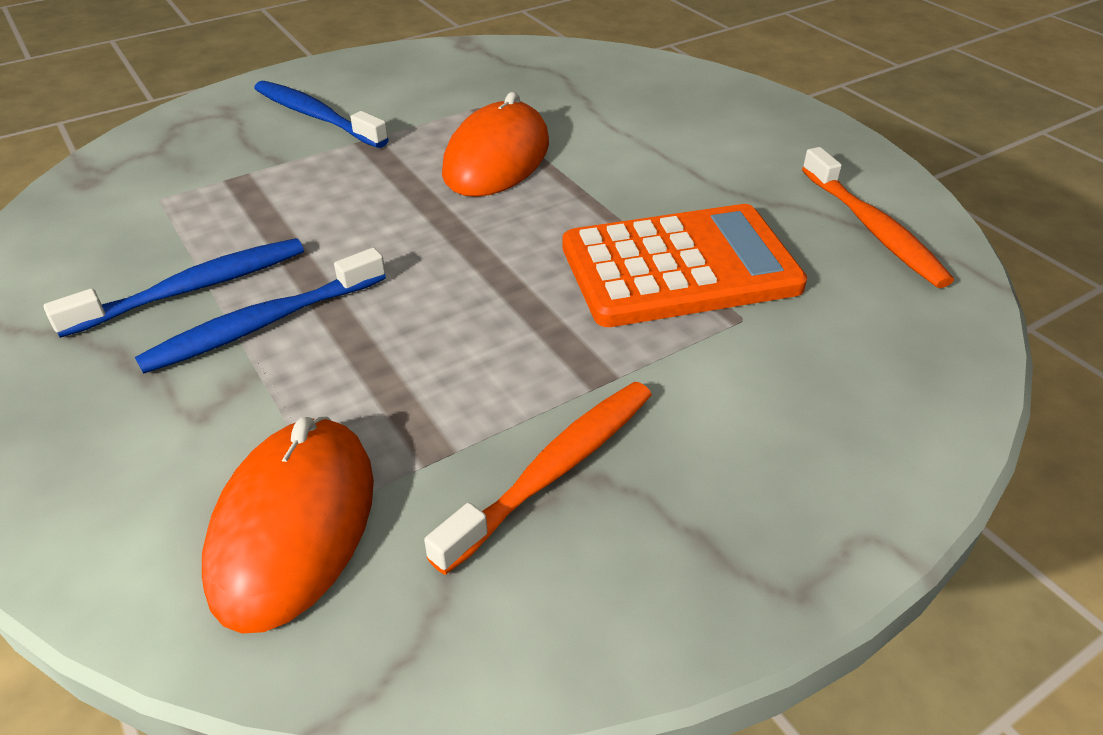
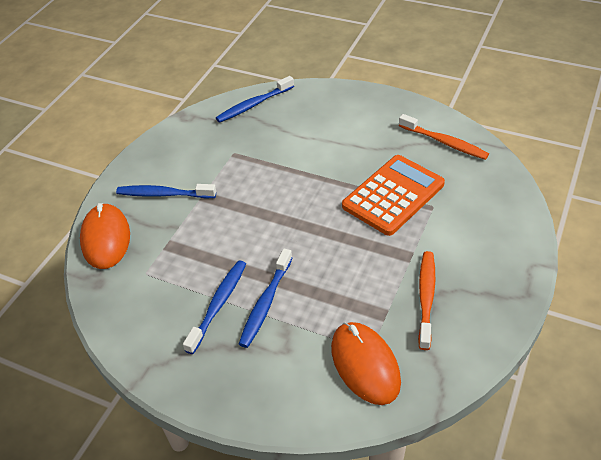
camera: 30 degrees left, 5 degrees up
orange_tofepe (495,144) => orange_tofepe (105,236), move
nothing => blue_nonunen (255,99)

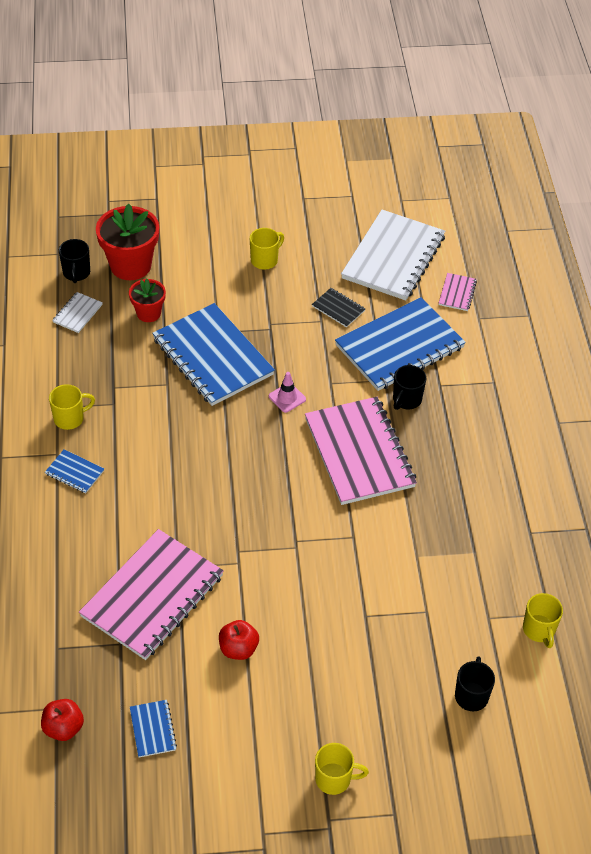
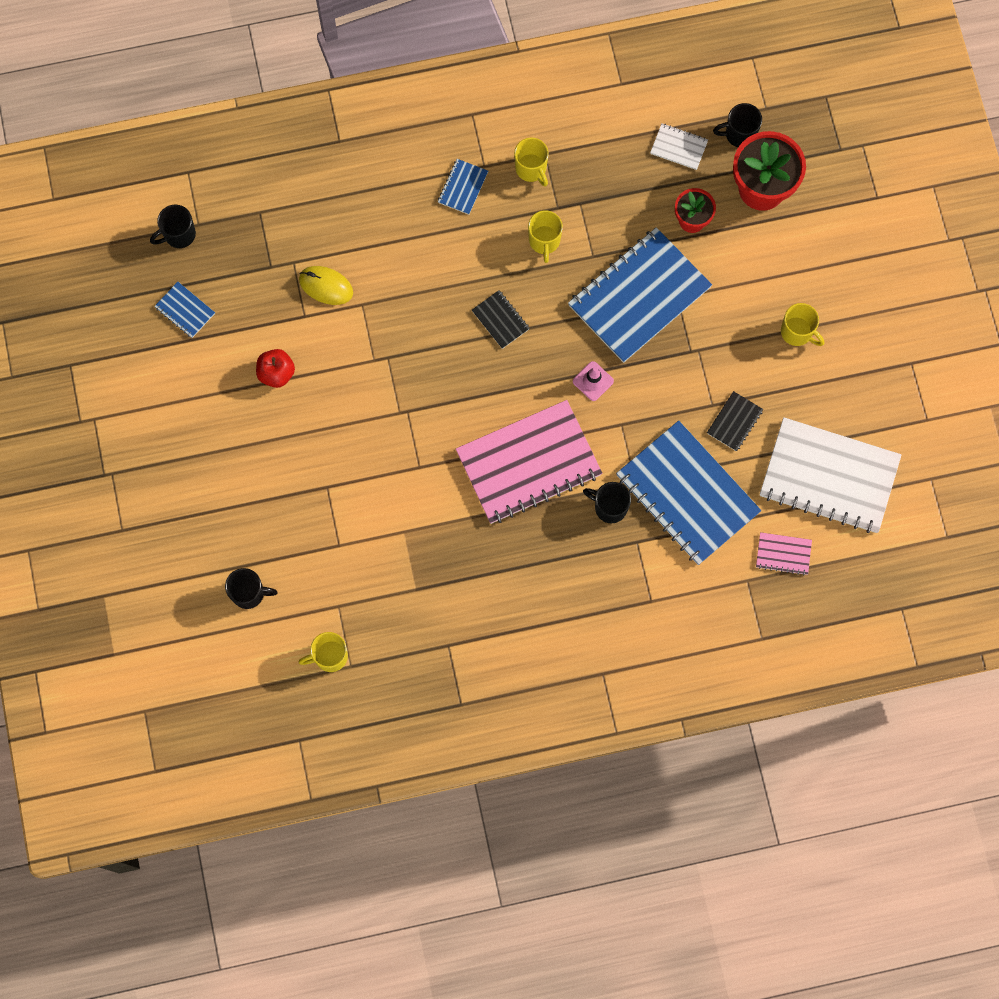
camera: 85 degrees right, 25 degrees up
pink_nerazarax (151,594) => yellow_tofepe (326,285)
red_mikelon (62,720) => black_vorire (173,226)
blue_nerazarax (153,728) => blue_nerazarax (184,310), 60 degrees clockwise
yellow_vorire (342,769) => yellow_vorire (545,236), move
nothing => black_nerazarax (501,319)

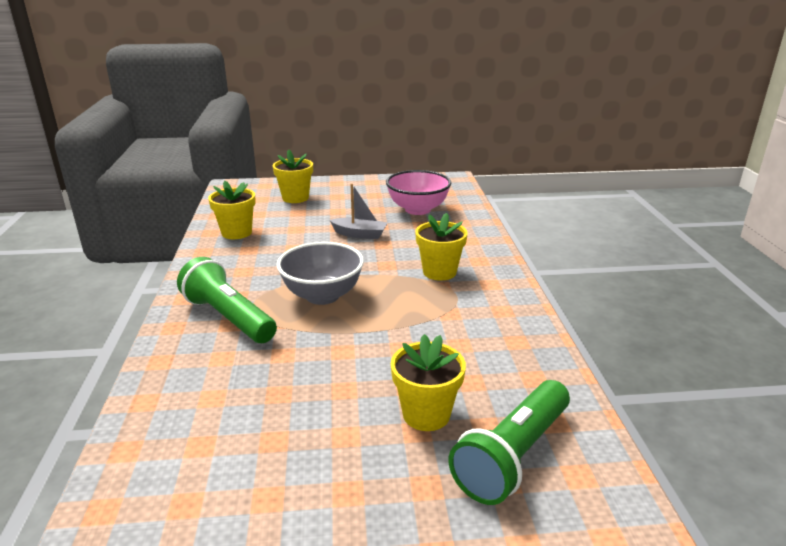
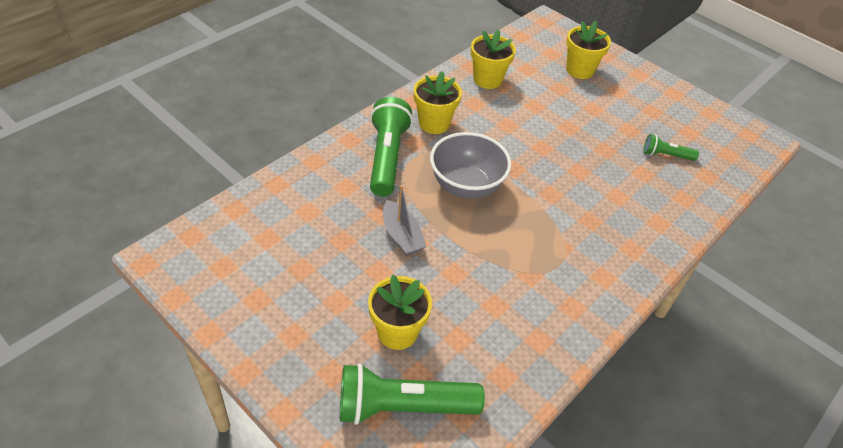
camera: 45 degrees right, 20 degrees up
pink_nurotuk (418,192) => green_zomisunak (671,147)
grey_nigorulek (358,211) => grey_nigorulek (405,220), move
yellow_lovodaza (441,247) => yellow_lovodaza (438,102), move

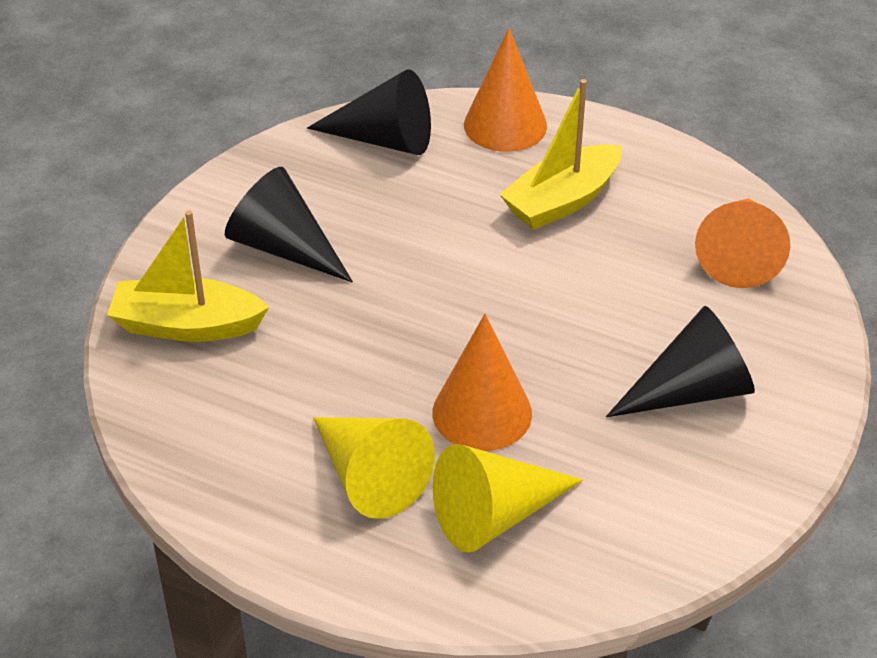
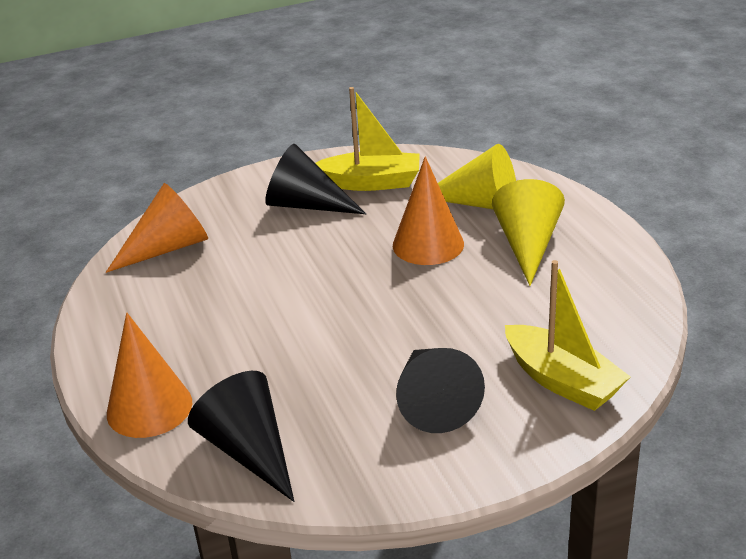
camera: 135 degrees left, 10 degrees down
yellow_nigorulek (560,154) => yellow_nigorulek (367,139), move

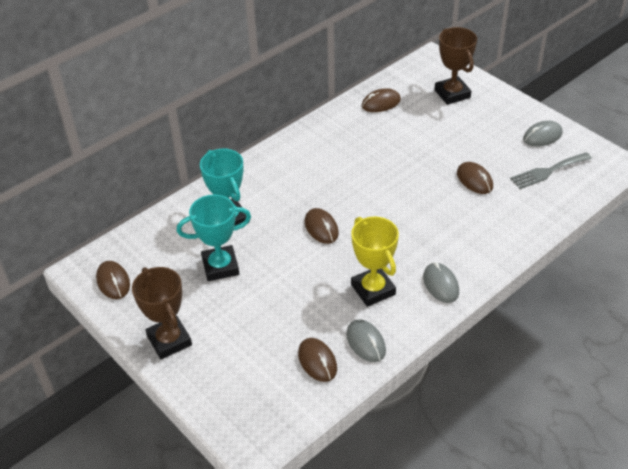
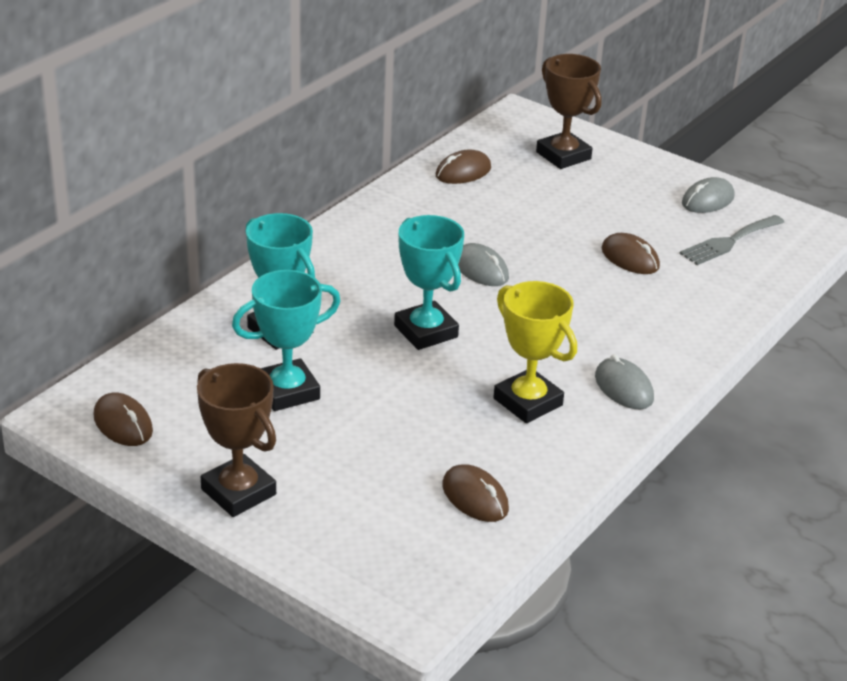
camera: 15 degrees left, 10 degrees down
brown_tofepe (322,226) => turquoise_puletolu (429,282)
grey_tofepe (366,340) => grey_tofepe (483,264), move

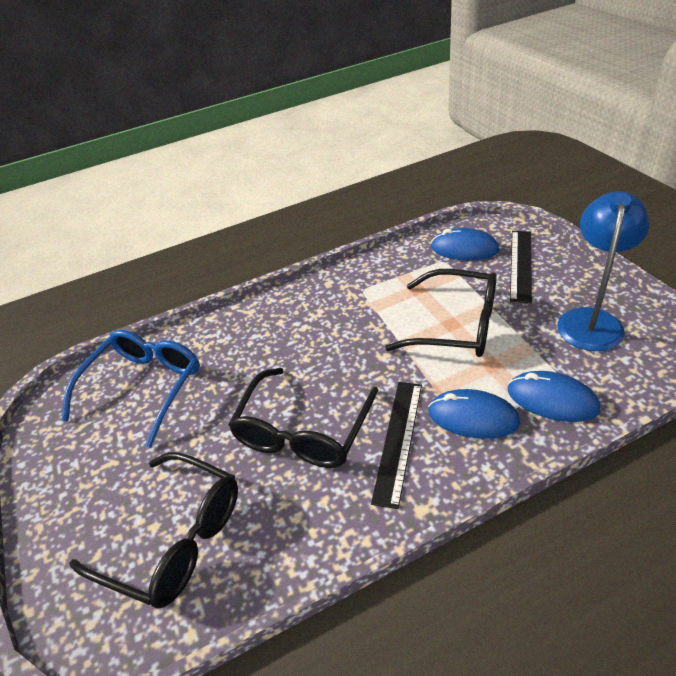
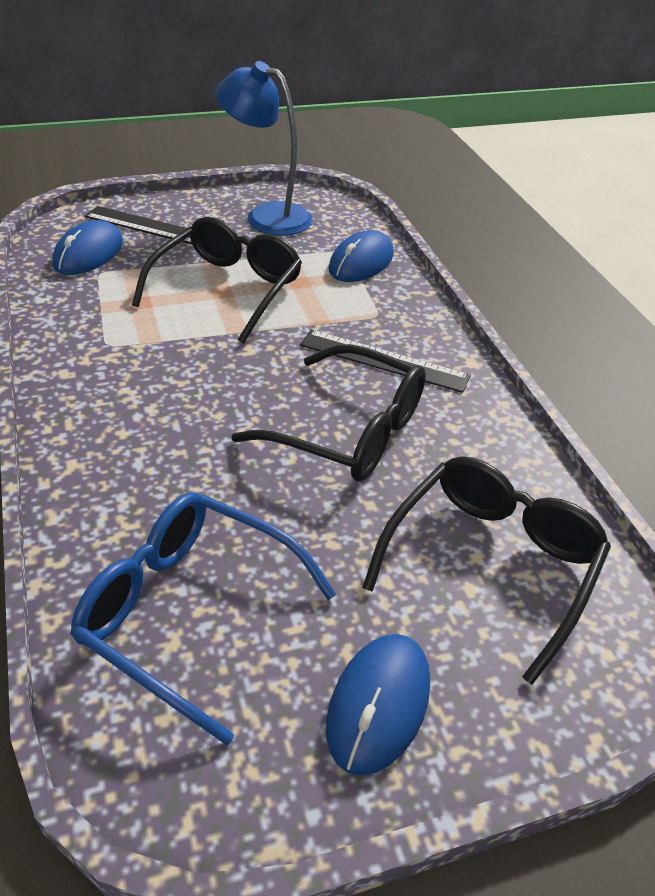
camera: 90 degrees left, 0 degrees up
blue_tofepe (474,414) => blue_tofepe (378,705), move

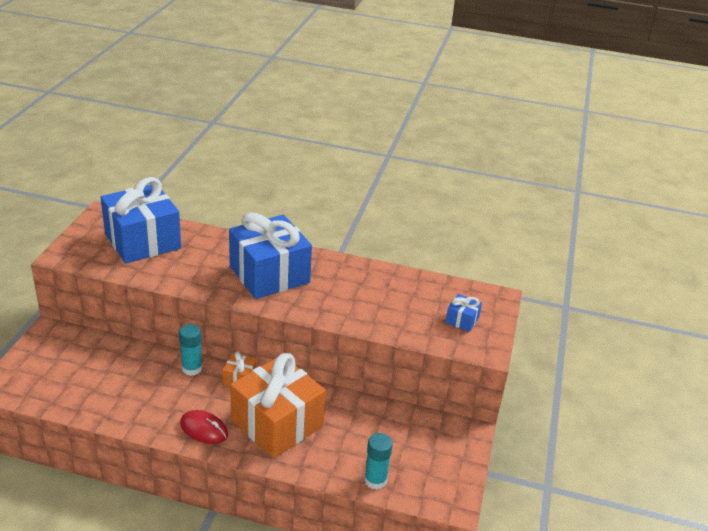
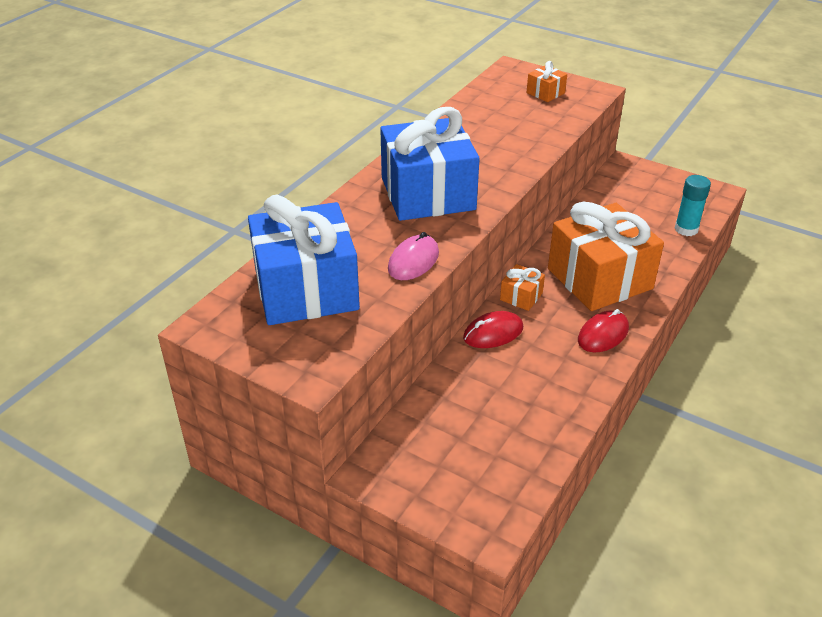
camera: 70 degrees left, 5 degrees up
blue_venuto (463,313) => orange_venuto (546,81)
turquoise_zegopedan (190,350) => red_tofepe (493,329)
nothing => pink_tofepe (413,256)

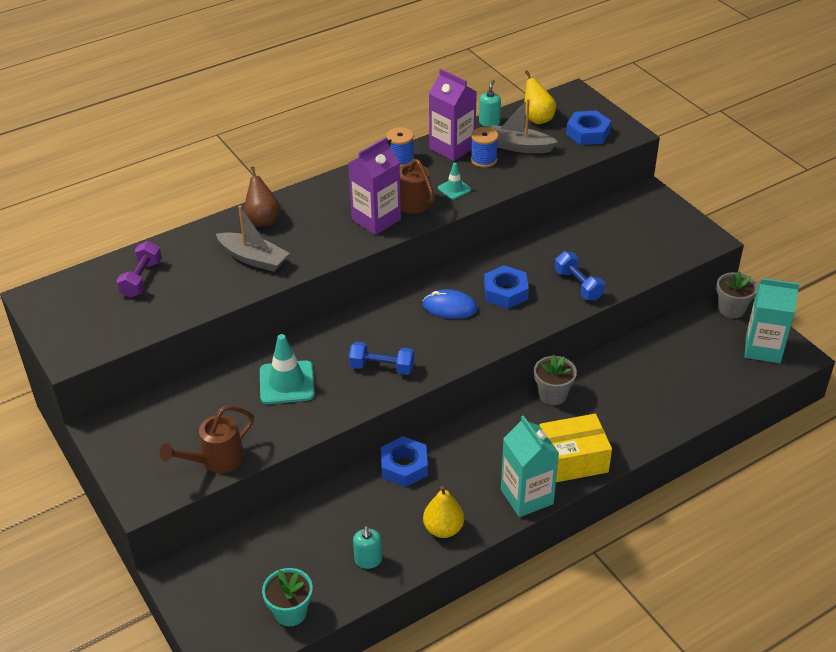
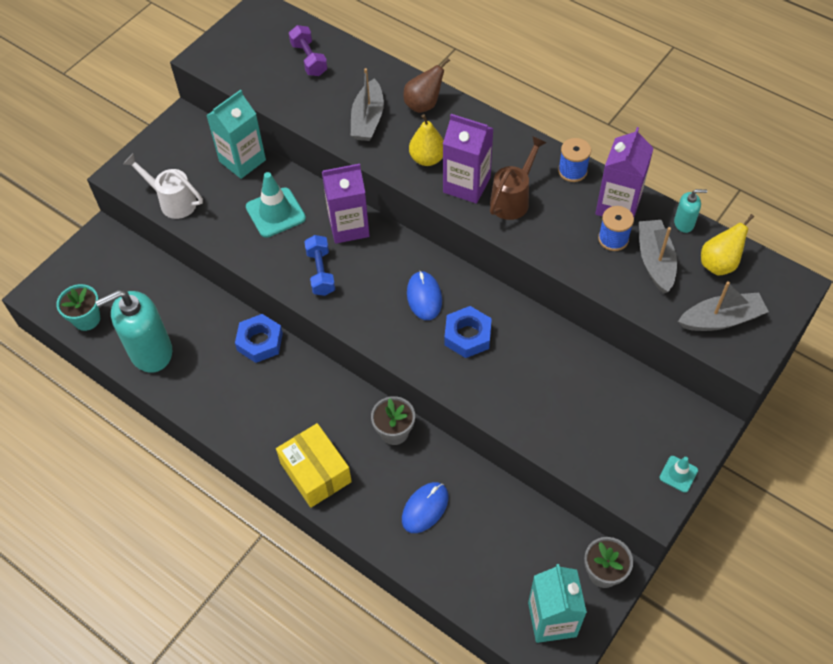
camera: 70 degrees right, 15 degrees up
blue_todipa (588,128) => grey_nigorulek (723,306)
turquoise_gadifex (454,181) => turquoise_gadifex (678,474), move
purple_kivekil (139,269) => purple_kivekil (308,50), 75 degrees clockwise
blue_kivekil (580,276) => nothing
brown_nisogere (207,439) => white_nisogere (163,186)
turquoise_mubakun (530,466) => turquoise_mubakun (236,134), move
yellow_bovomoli (443,512) => yellow_bovomoli (426,140), move
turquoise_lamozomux (367,547) => turquoise_lamozomux (133,331), x2.25
nothing => purple_mubakun (346,204)
nothing => blue_tofepe (425,507)

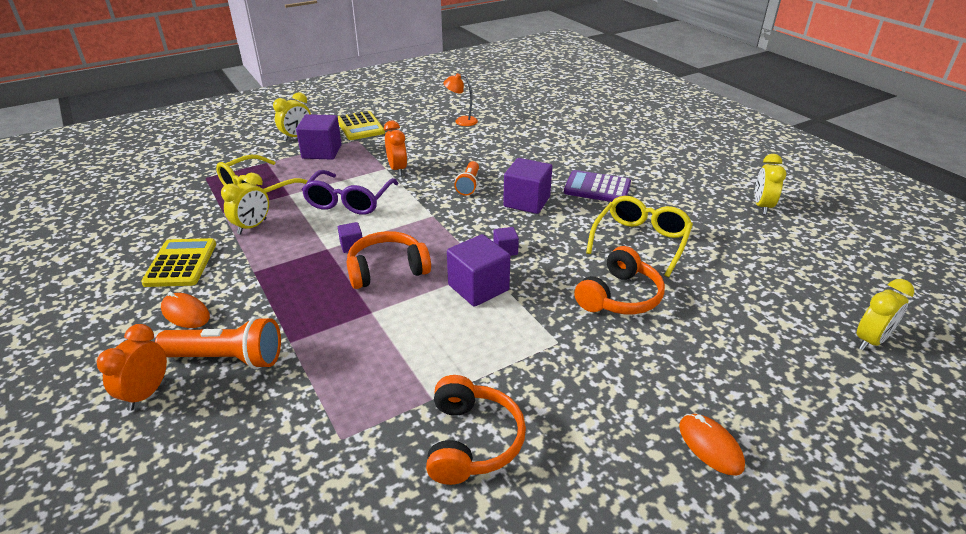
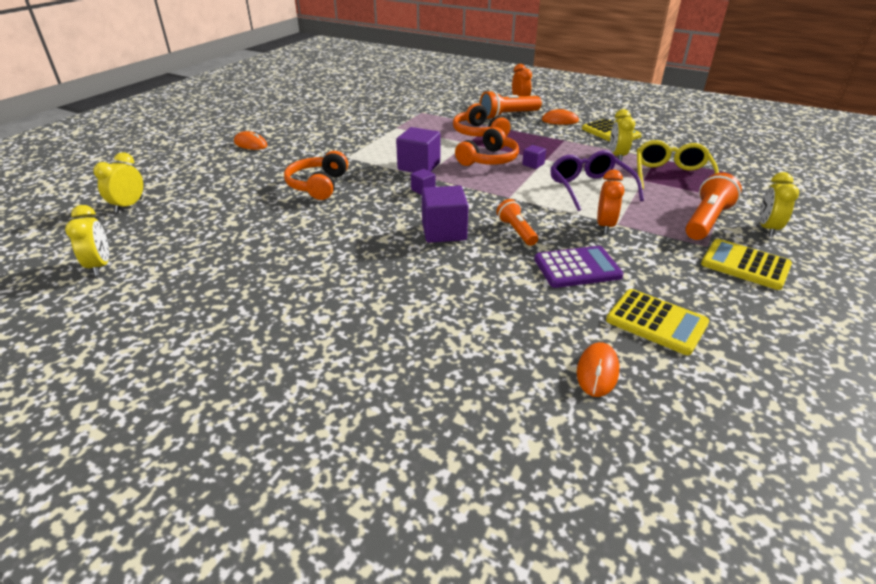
camera: 150 degrees right, 0 degrees up
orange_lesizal (460,99) => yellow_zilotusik (657,322)
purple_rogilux (319,136) => orange_zomisunak (713,206)
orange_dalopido (395,148) => orange_dalopido (610,202), 120 degrees counterclockwise
yellow_dalopido (770,184) => yellow_dalopido (87,240), move
purple_zilotusik (597,186) => purple_zilotusik (579,267), move
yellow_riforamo (639,236) => nothing
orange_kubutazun (476,430) => orange_kubutazun (481,119), move
nothing => orange_tofepe (598,369)

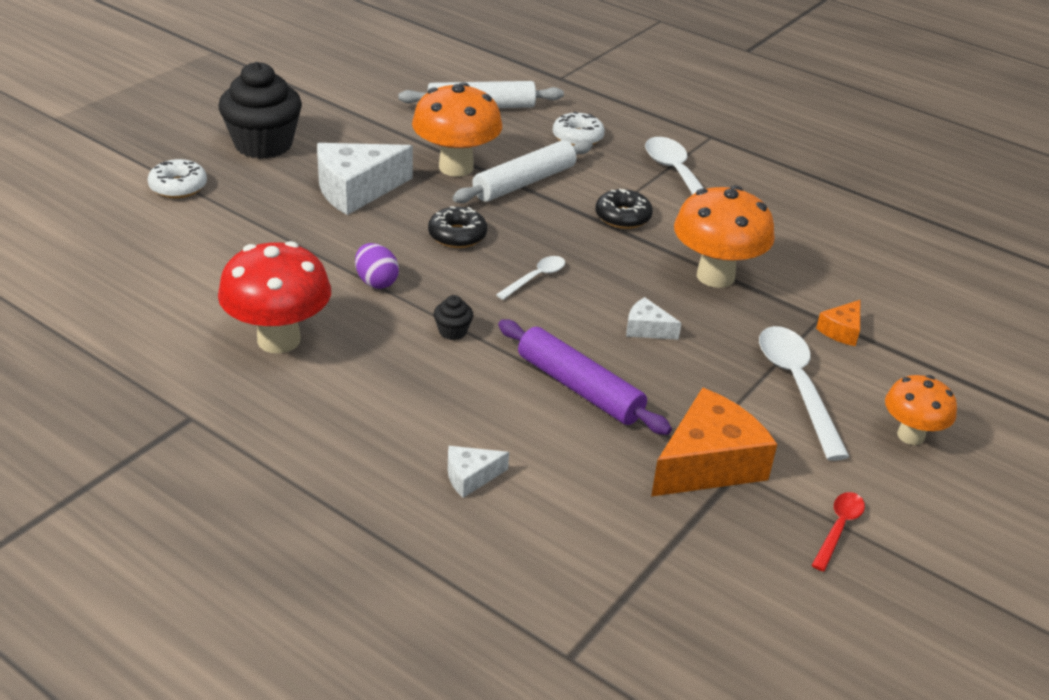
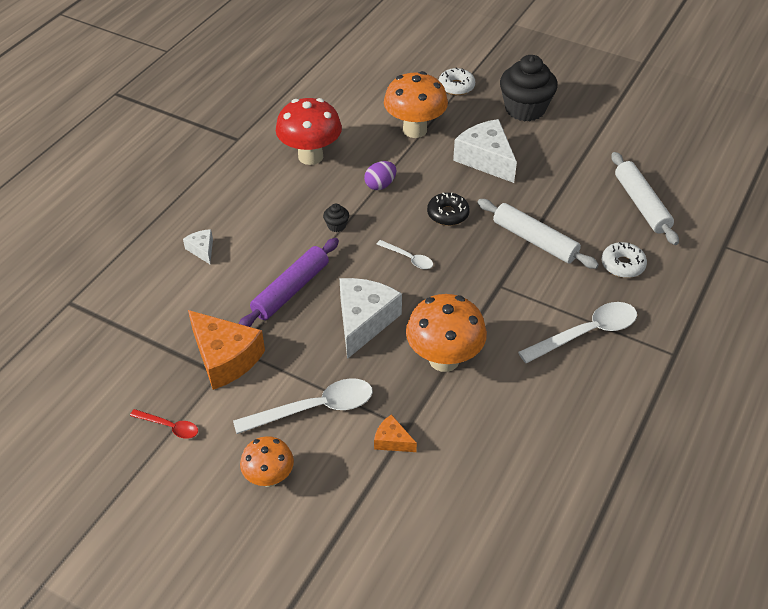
camera: 85 degrees right, 10 degrees up
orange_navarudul (457,129) => orange_navarudul (416,104), move
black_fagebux (624,209) => nothing
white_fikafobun (653,318) => white_fikafobun (371,318), x2.06

